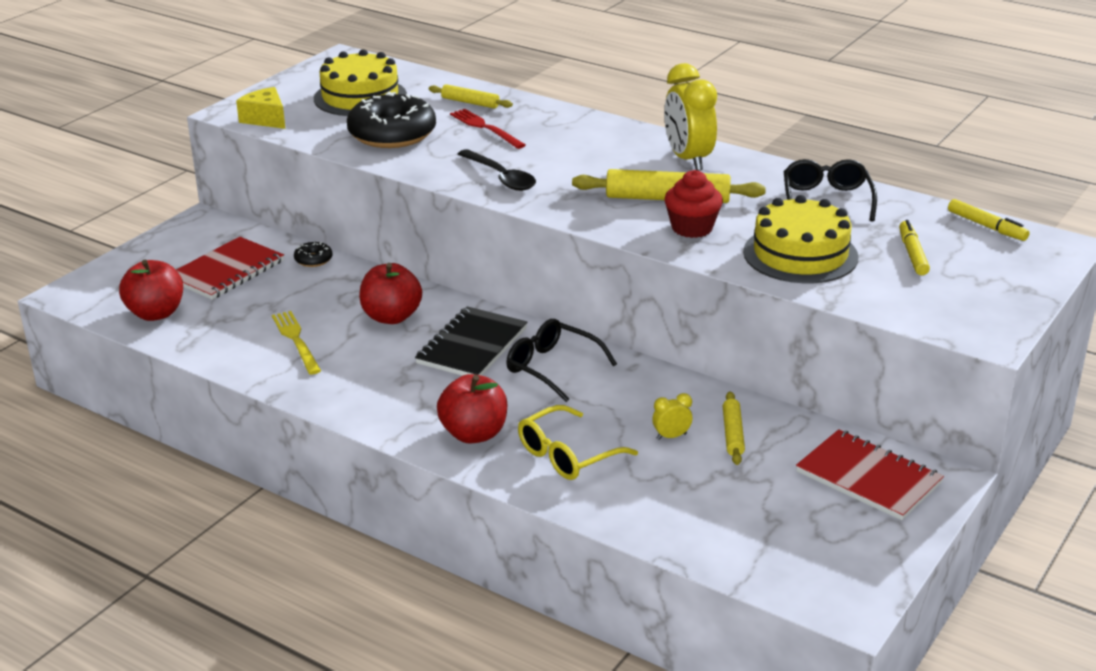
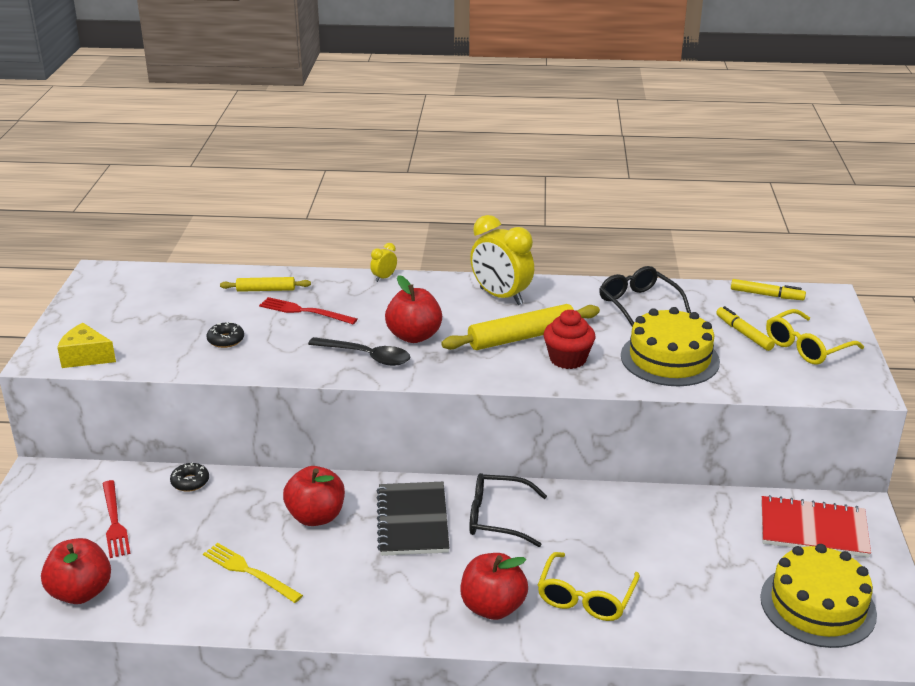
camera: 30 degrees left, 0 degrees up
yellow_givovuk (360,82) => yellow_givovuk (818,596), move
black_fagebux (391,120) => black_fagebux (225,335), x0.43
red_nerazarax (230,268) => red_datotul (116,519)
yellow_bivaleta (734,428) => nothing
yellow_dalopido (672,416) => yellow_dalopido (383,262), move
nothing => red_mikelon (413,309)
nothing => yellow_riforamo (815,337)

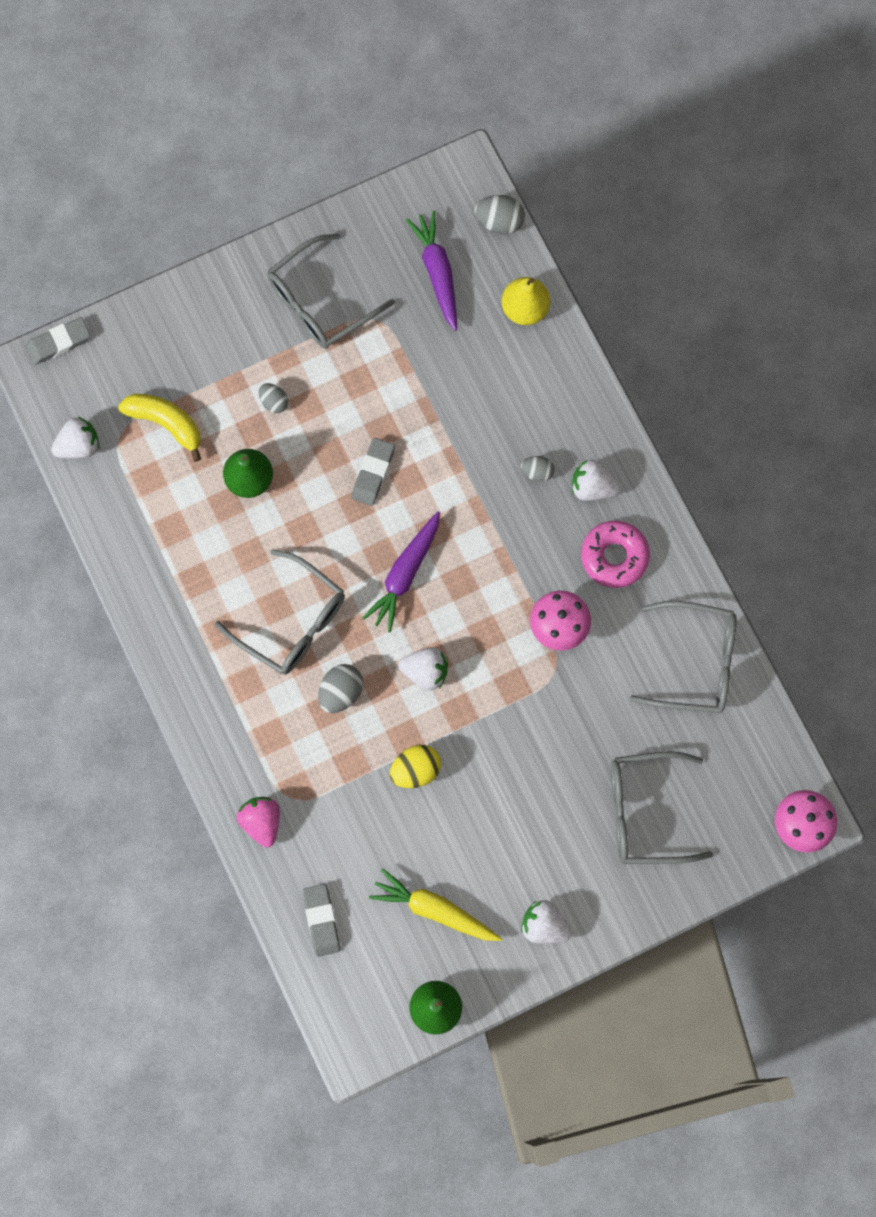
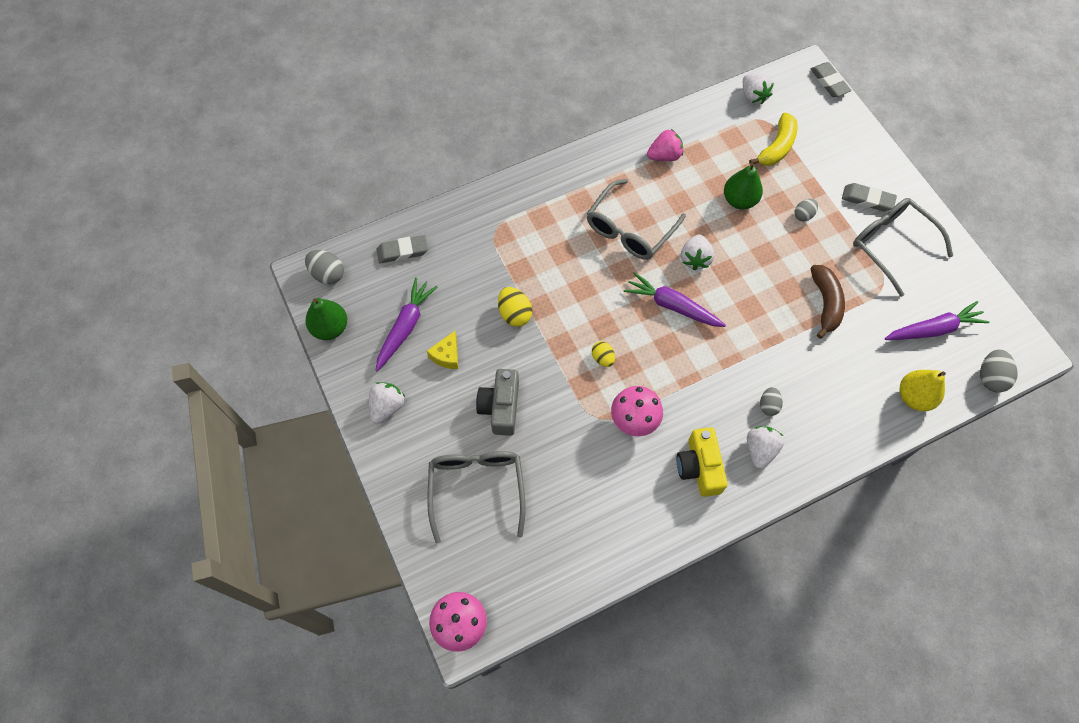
camera: 90 degrees right, 10 degrees down
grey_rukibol (373,472) => grey_rukibol (869,197), move
pink_fagebux (615,554) => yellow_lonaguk (702,462)
grey_riforamo (683,657) => nothing
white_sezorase (423,668) => white_sezorase (698,252), move
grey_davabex (340,688) => grey_davabex (324,267), move
pink_sezorase (258,822) => pink_sezorase (665,145), move
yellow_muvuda (435,904) => purple_muvuda (407,324)
nothing => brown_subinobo (827,302)
nothing => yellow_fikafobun (442,350)
nothing => yellow_davabex (603,354)
nothing => grey_lonaguk (497,402)

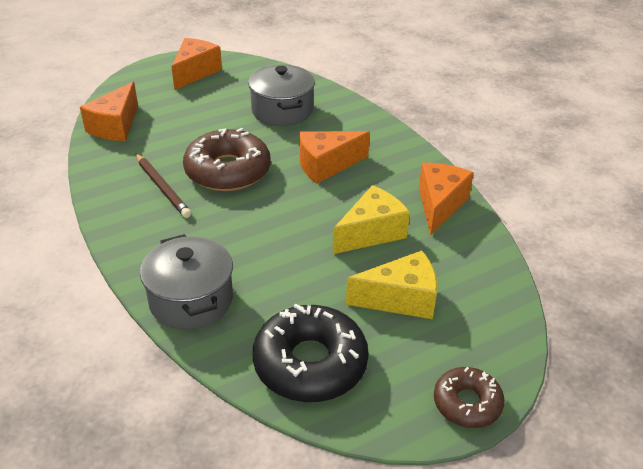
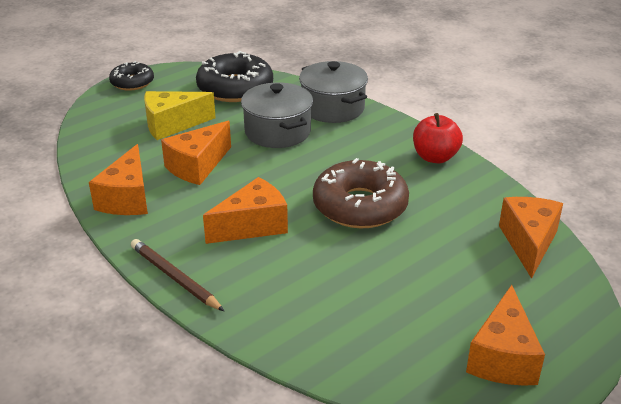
camera: 170 degrees right, 5 degrees down
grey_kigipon (281,95) => grey_kigipon (277,115), move
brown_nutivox (163,186) => brown_nutivox (177,275), move
yellow_fikafobun (371,219) => orange_fikafobun (196,153)
brown_fagebux (469,397) => black_fagebux (131,76)
nothing => red_mikelon (438,138)

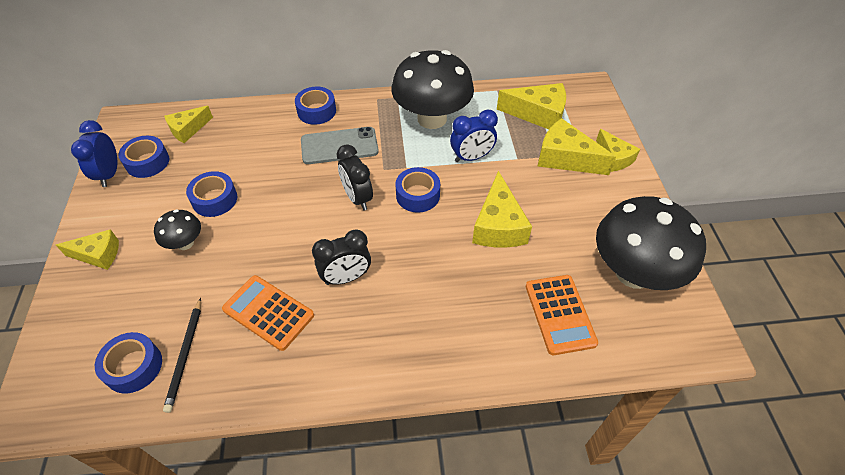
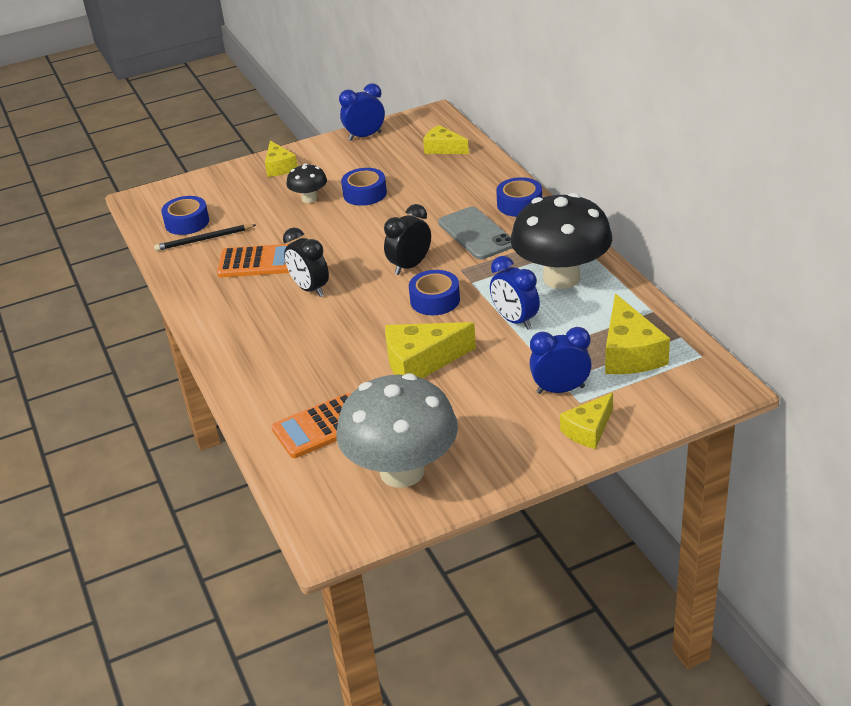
camera: 75 degrees right, 15 degrees down
yellow_fikafobun (577,146) => blue_dalopido (560,360)
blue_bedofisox (144,157) => nothing
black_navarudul (651,243) => grey_navarudul (397,431)
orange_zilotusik (268,313) => orange_zilotusik (253,261), 75 degrees clockwise

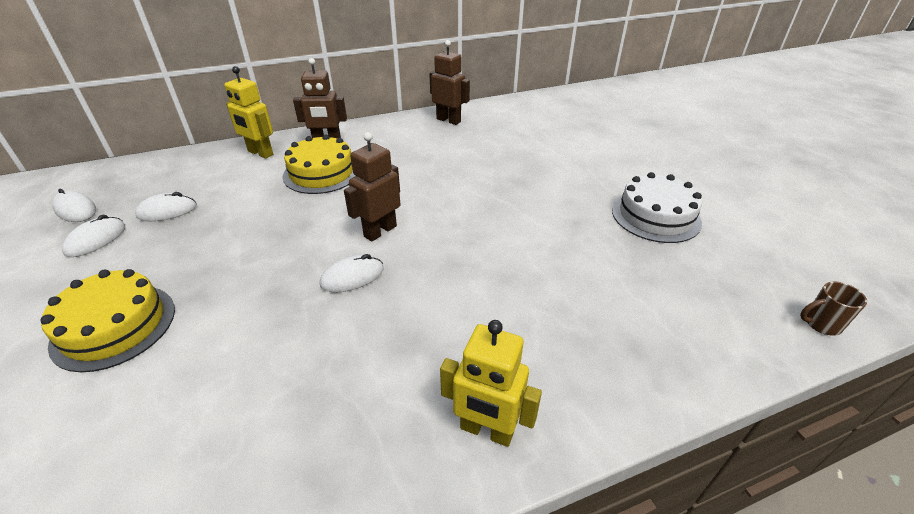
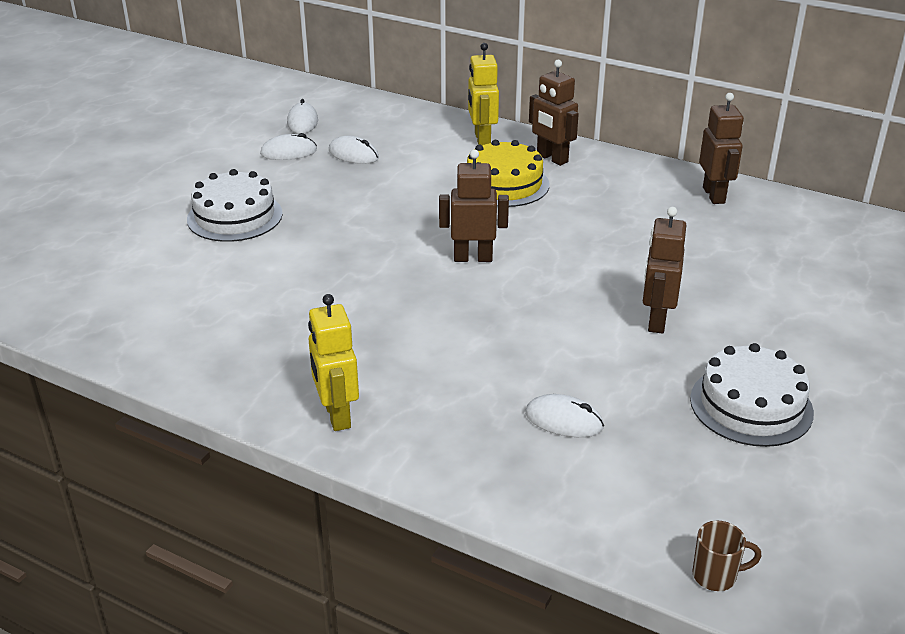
camera: 50 degrees right, 5 degrees down
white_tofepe (352,273) => white_tofepe (564,415), move
yellow_givovuk (108,320) => white_givovuk (235,205)
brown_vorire (833,309) => brown_vorire (727,556), 135 degrees clockwise
nothing => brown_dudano (664,270)

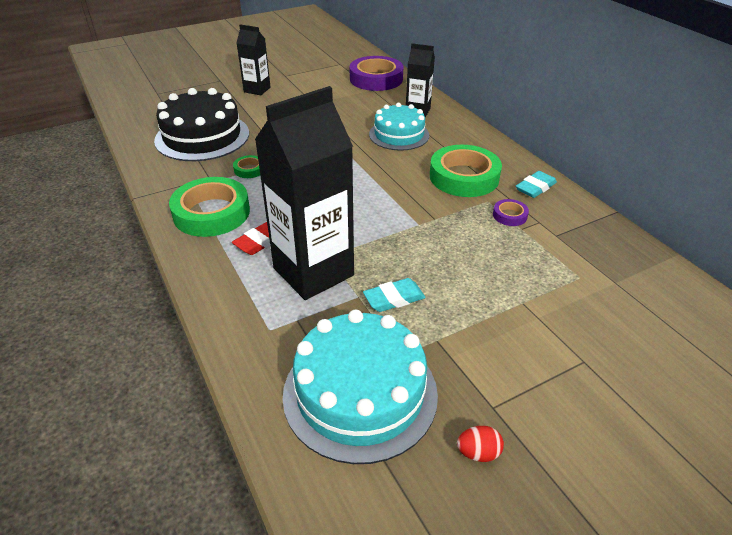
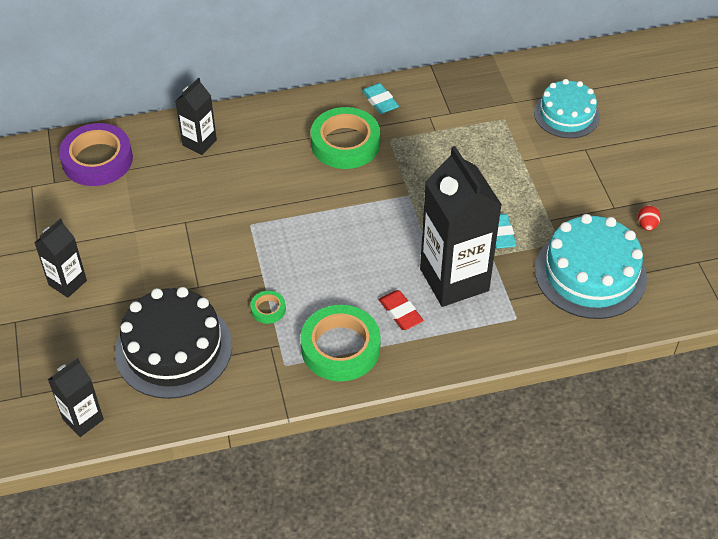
camera: 75 degrees left, 10 degrees up
turquoise_givovuk (399,127) => turquoise_givovuk (567,108), move
purple_bedofisox (511,212) => nothing
nothing => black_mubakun (76,397)

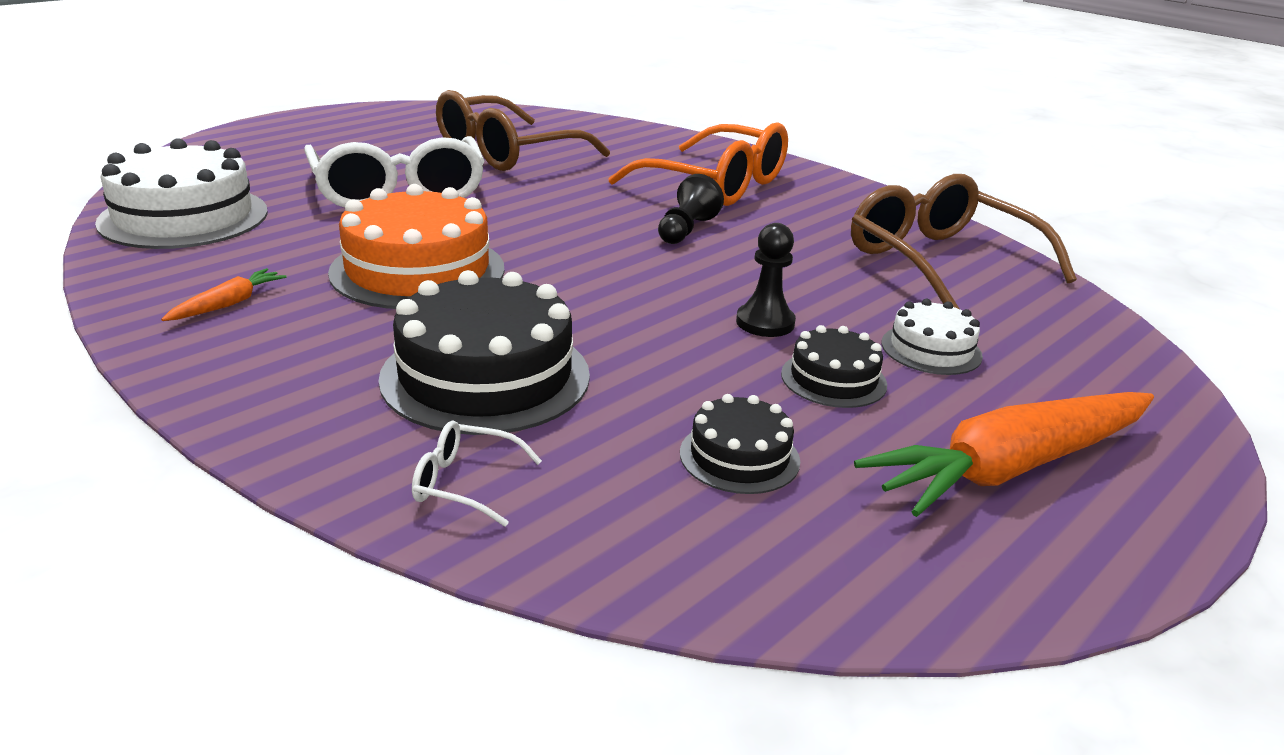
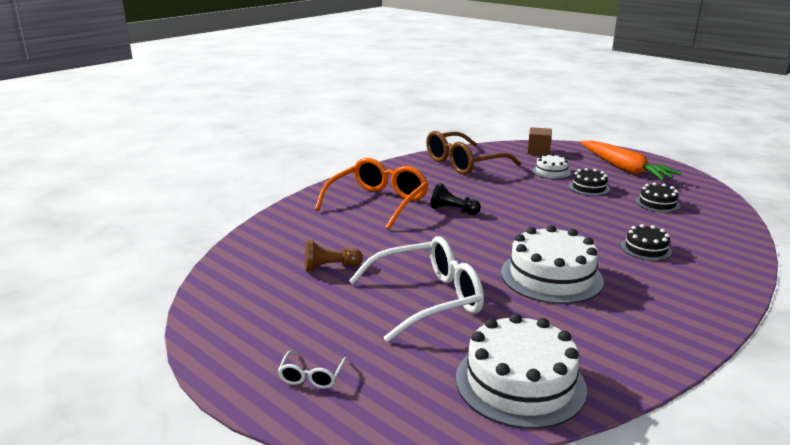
camera: 90 degrees left, 5 degrees down
brown_riforamo (523,130) => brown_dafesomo (334,256)
orange_givovuk (416,246) => white_givovuk (552,264)
black_dafesomo (766,280) => nothing
orange_muvuda (223,294) => nothing
black_givovuk (484,352) => black_givovuk (646,242), x0.52
white_riforamo (477,473) => white_riforamo (312,370), move
nothing => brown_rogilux (539,141)

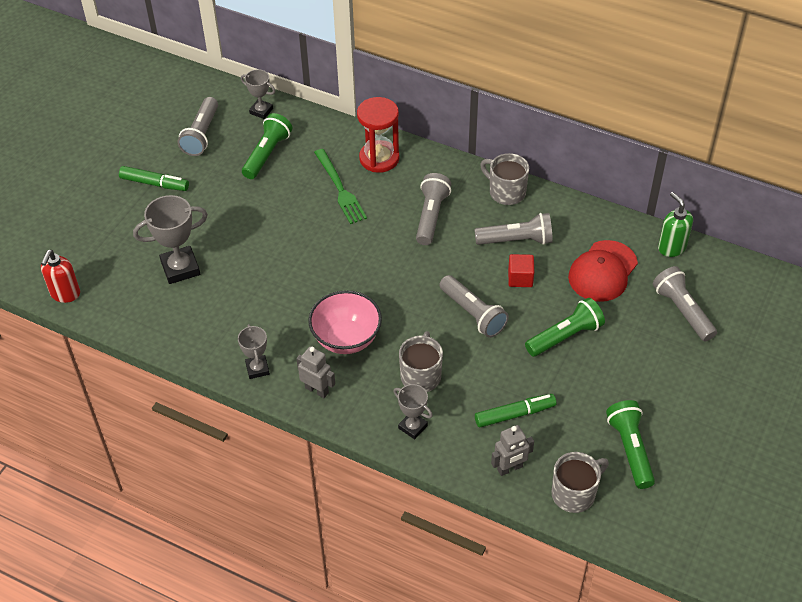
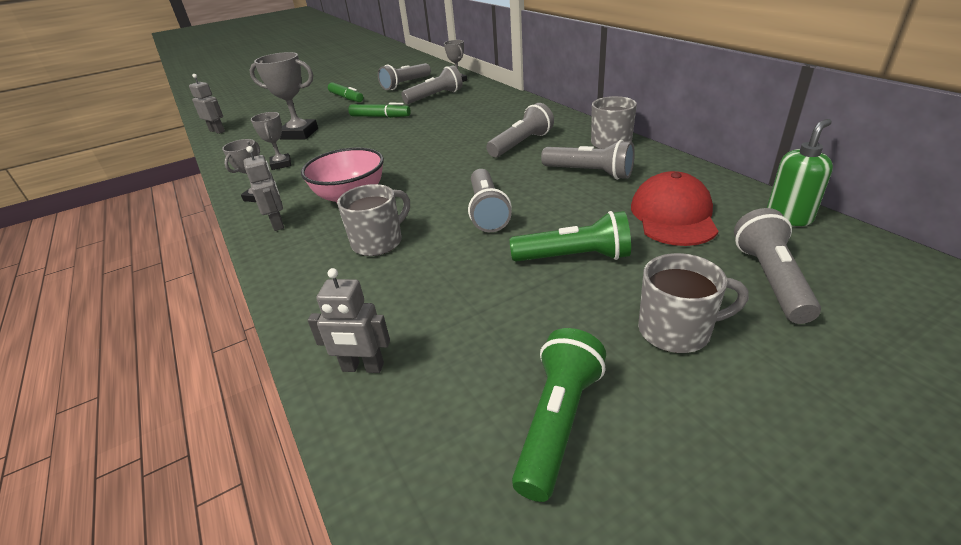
camera: 35 degrees right, 15 degrees down
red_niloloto (378,135) => nothing
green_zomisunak (267,146) => grey_zomisunak (431,84)
green_datotul (340,186) => nothing
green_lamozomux (675,224) => green_lamozomux (800,172), 45 degrees clockwise
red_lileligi (603,271) => red_lileligi (674,208), 120 degrees clockwise
red_lamozomux (60,276) => grey_dudano (207,104)
red_rogilux (521,270) => nothing
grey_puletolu (413,411) => grey_puletolu (271,141), move
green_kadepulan (515,410) => green_kadepulan (380,110), move
grey_vorire (580,482) => grey_vorire (693,303), move

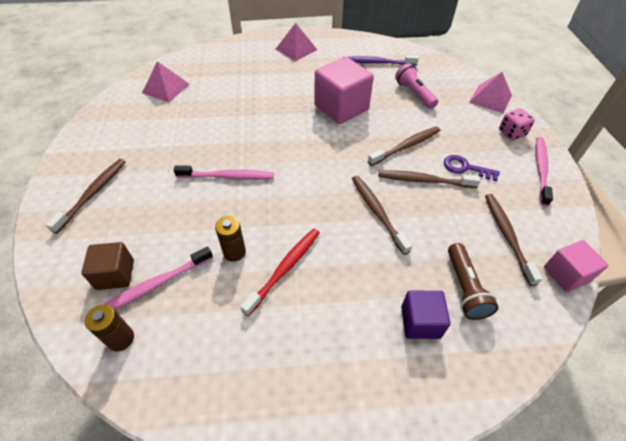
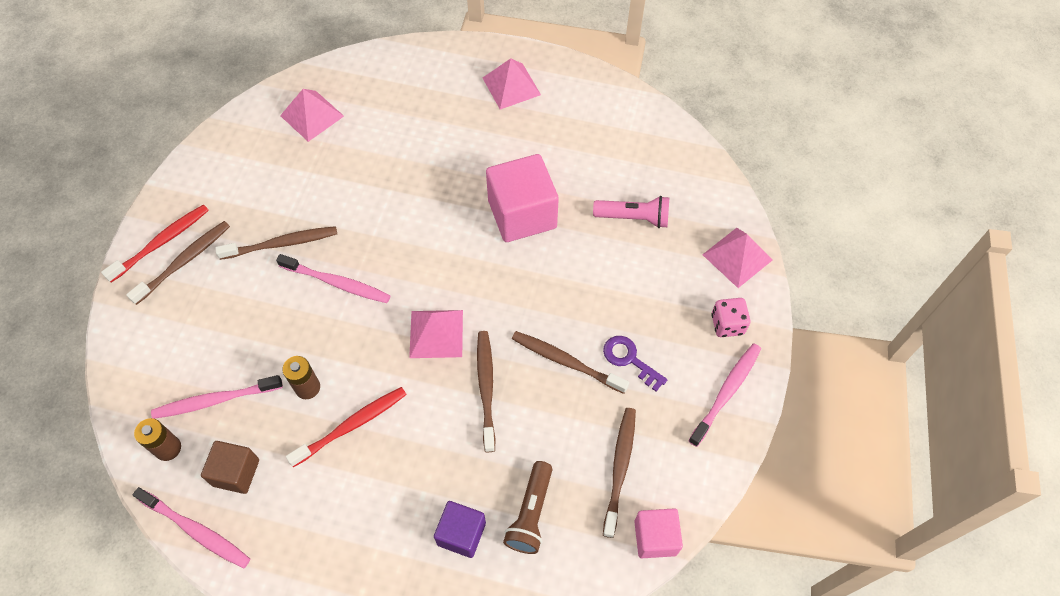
camera: 20 degrees right, 10 degrees up
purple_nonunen (383,60) => nothing
pink_zomisunak (416,86) => pink_zomisunak (631,212), 105 degrees clockwise
brown_nonunen (404,146) => brown_nonunen (276,243), move
brown_rogilux (107,266) => brown_rogilux (230,467), move
nothing => red_nonunen (155,243)
nothing => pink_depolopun (436,334)
nothing => pink_nonunen (191,528)

